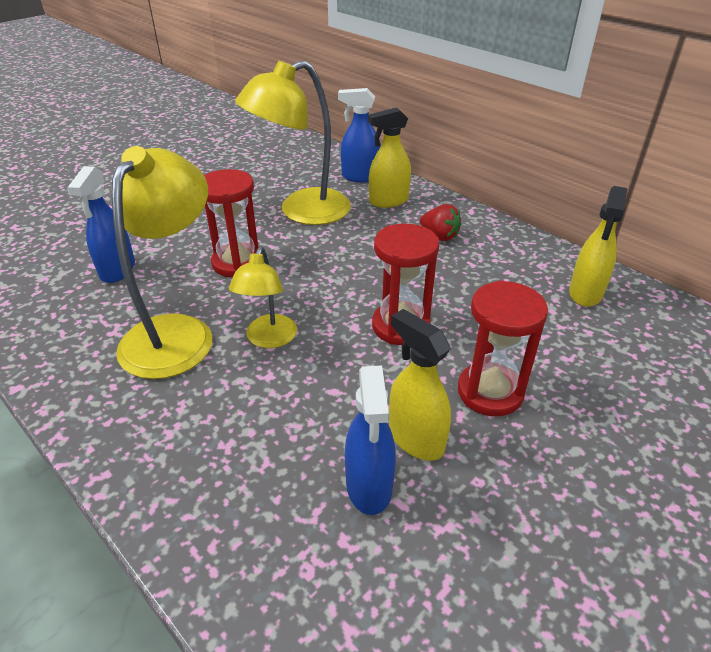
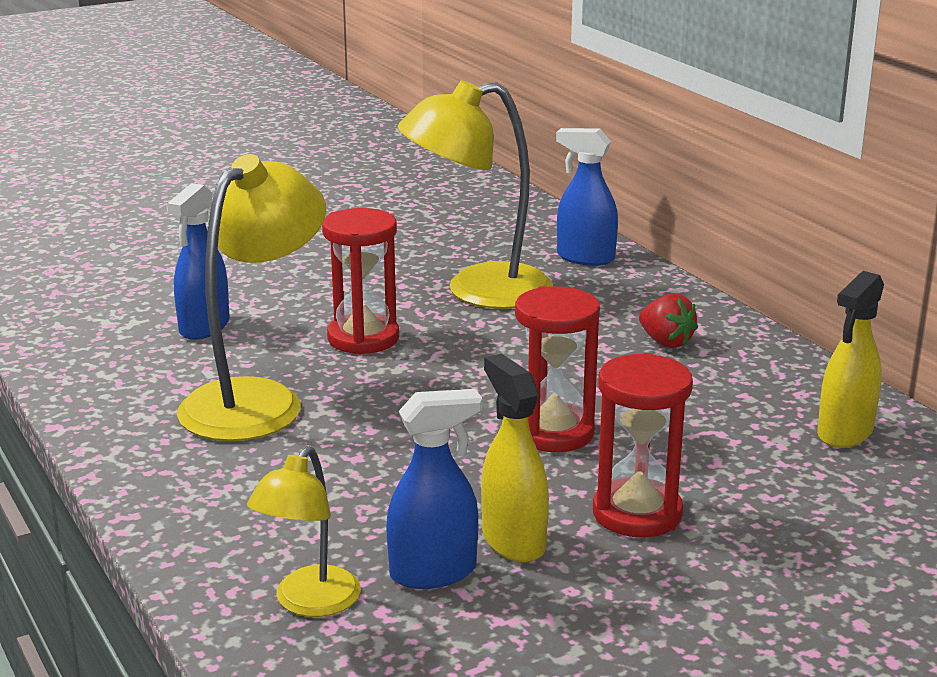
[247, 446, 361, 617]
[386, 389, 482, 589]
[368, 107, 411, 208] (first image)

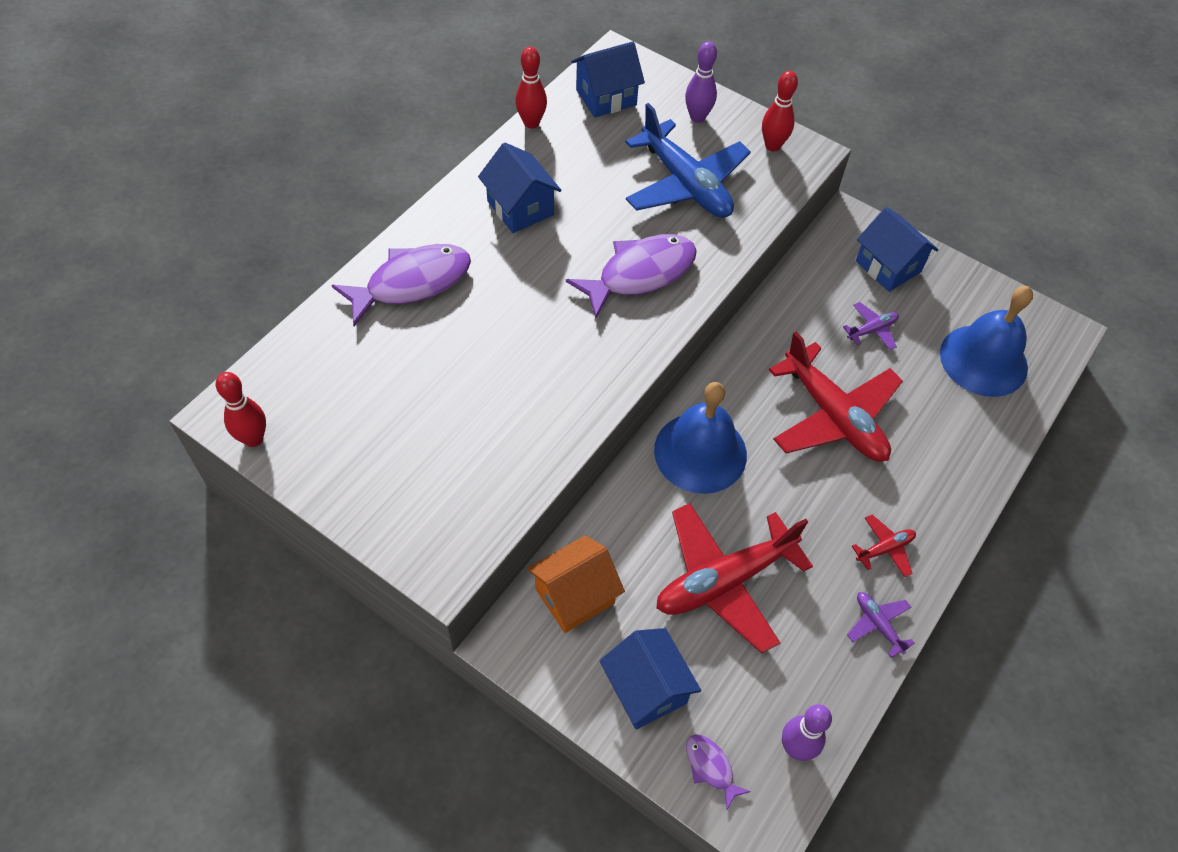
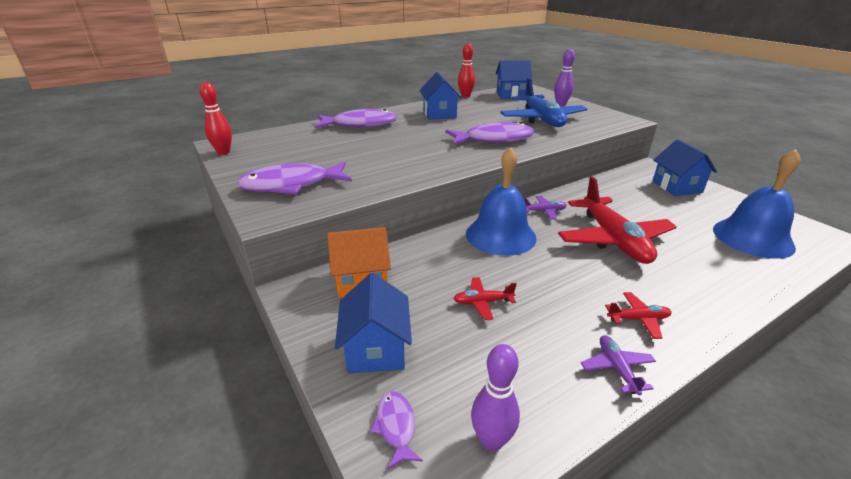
[453, 277, 517, 320]
[762, 71, 798, 151] (first image)
[523, 196, 567, 220]
[237, 161, 352, 194]

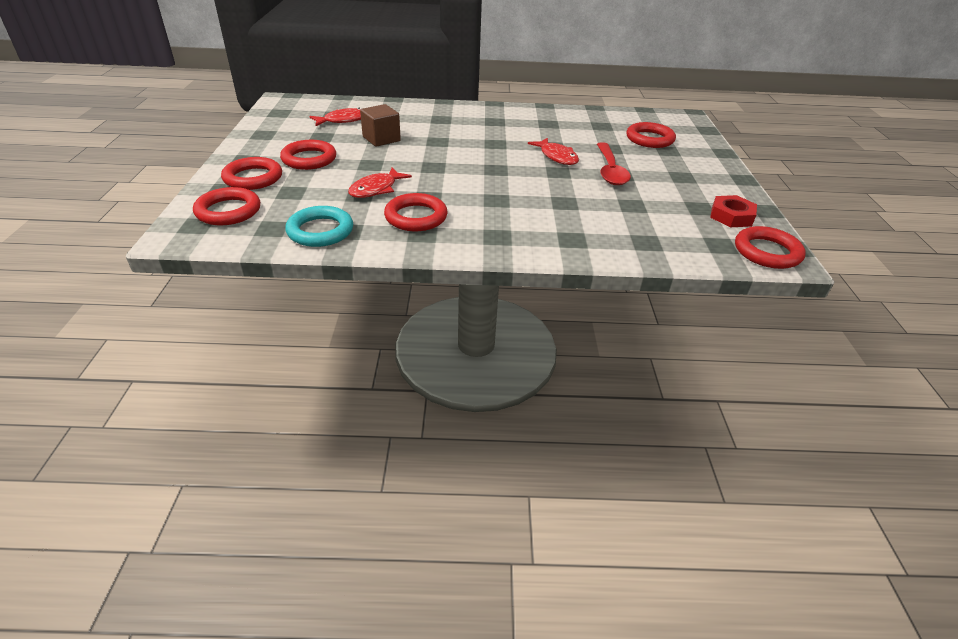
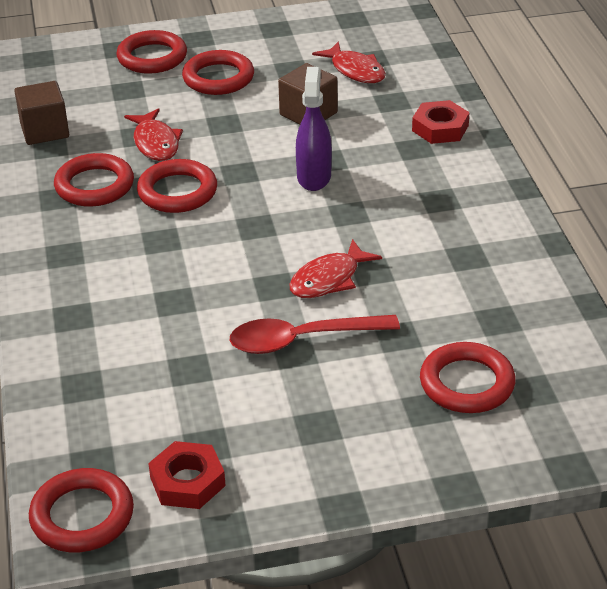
[137, 159, 217, 213]
[14, 81, 69, 145]
[124, 108, 183, 161]
[296, 67, 332, 191]
[412, 100, 470, 144]

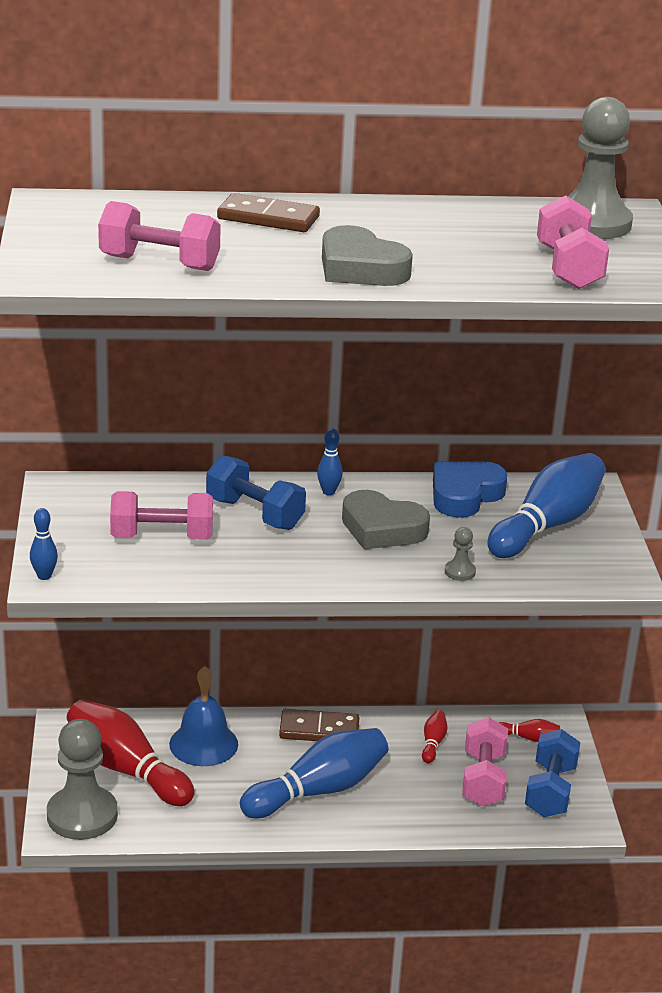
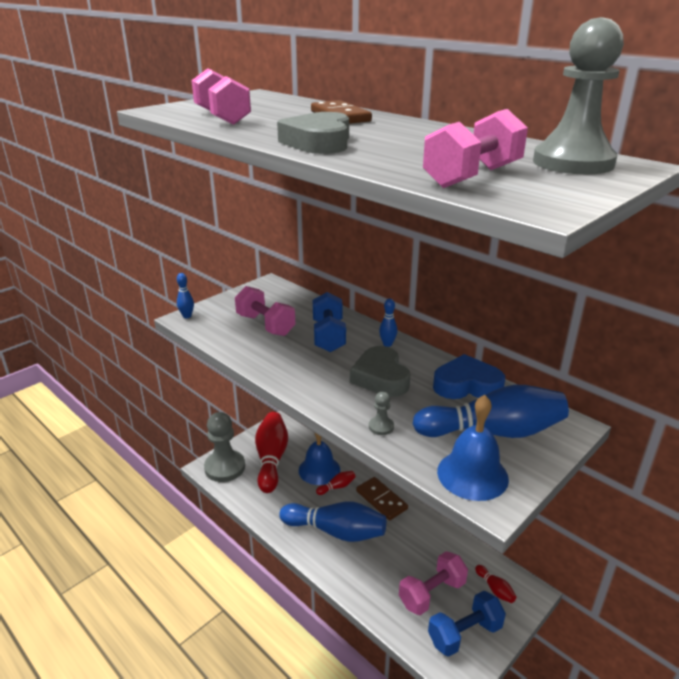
[316, 471, 356, 495]
[437, 395, 509, 501]

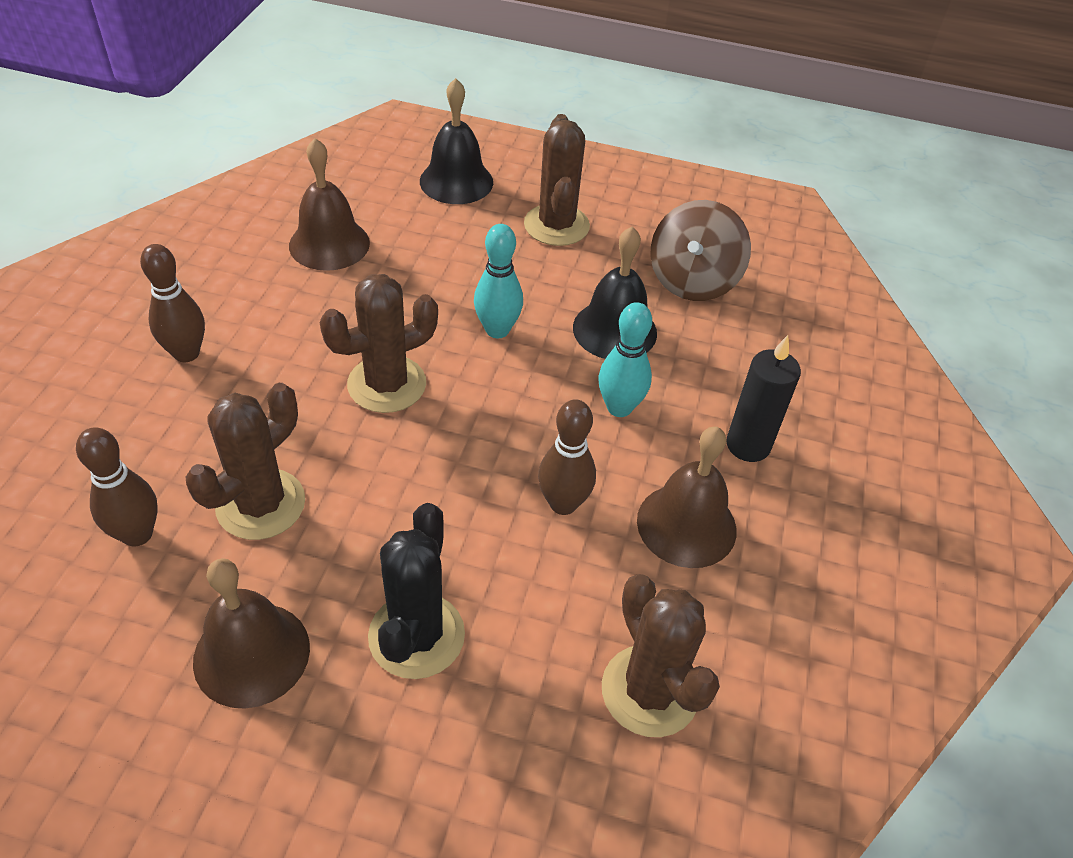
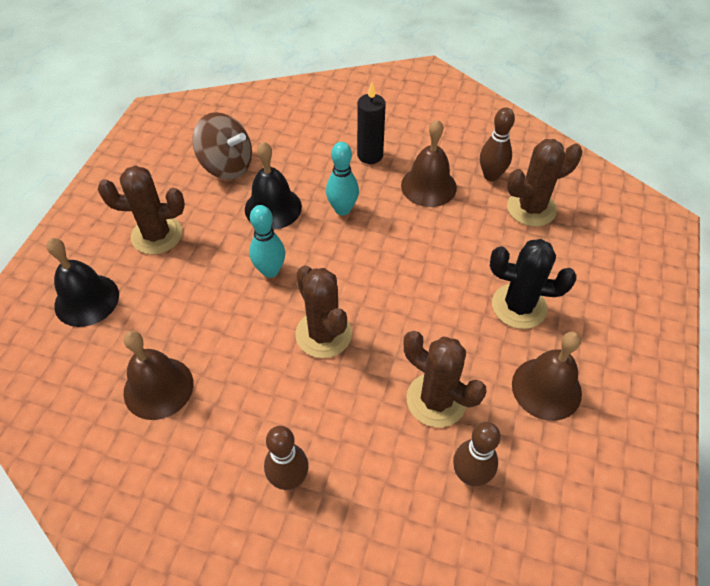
[480, 107, 515, 181]

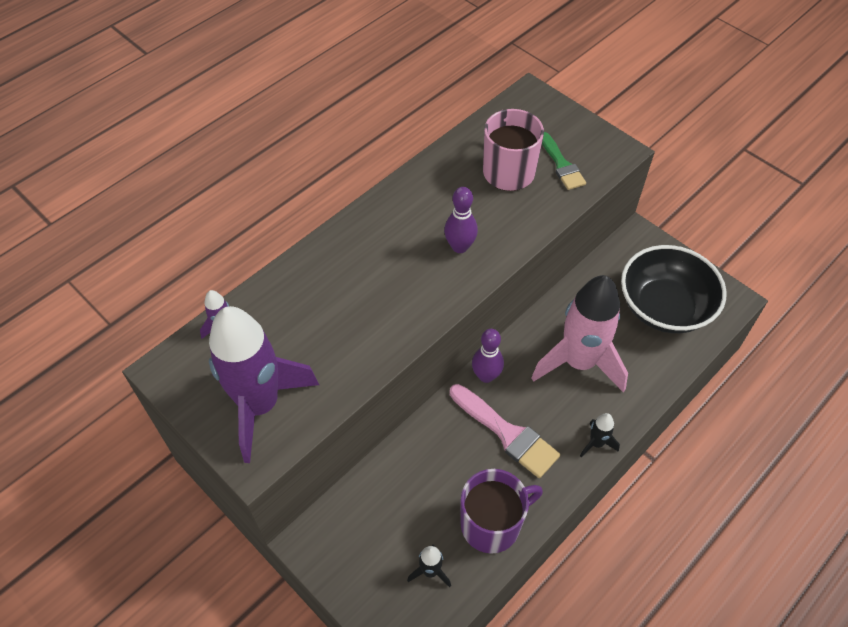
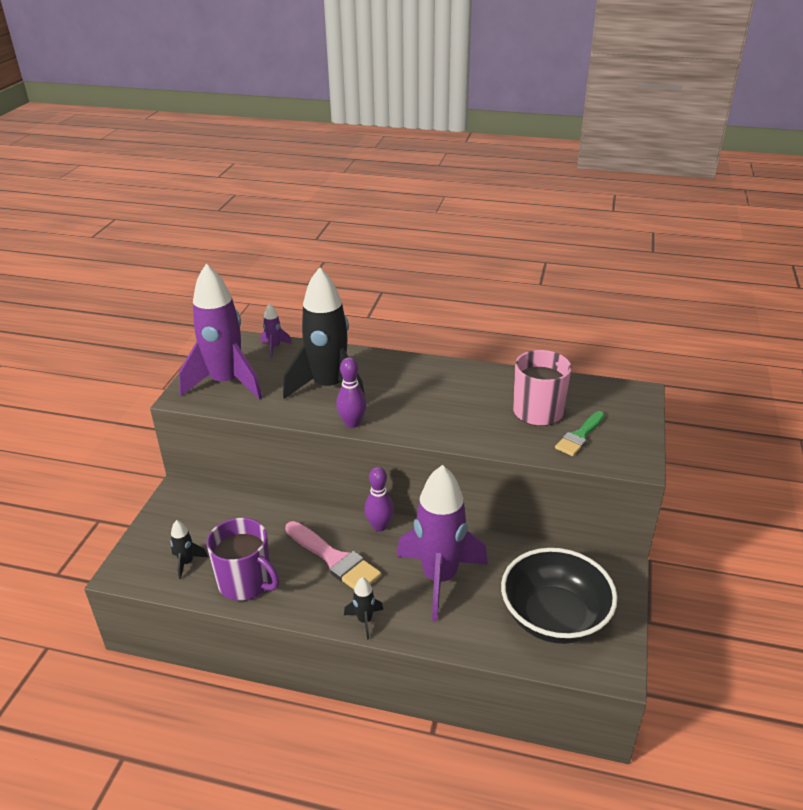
[336, 357, 366, 428]
[285, 521, 381, 589]
[397, 465, 488, 621]
[283, 267, 365, 399]

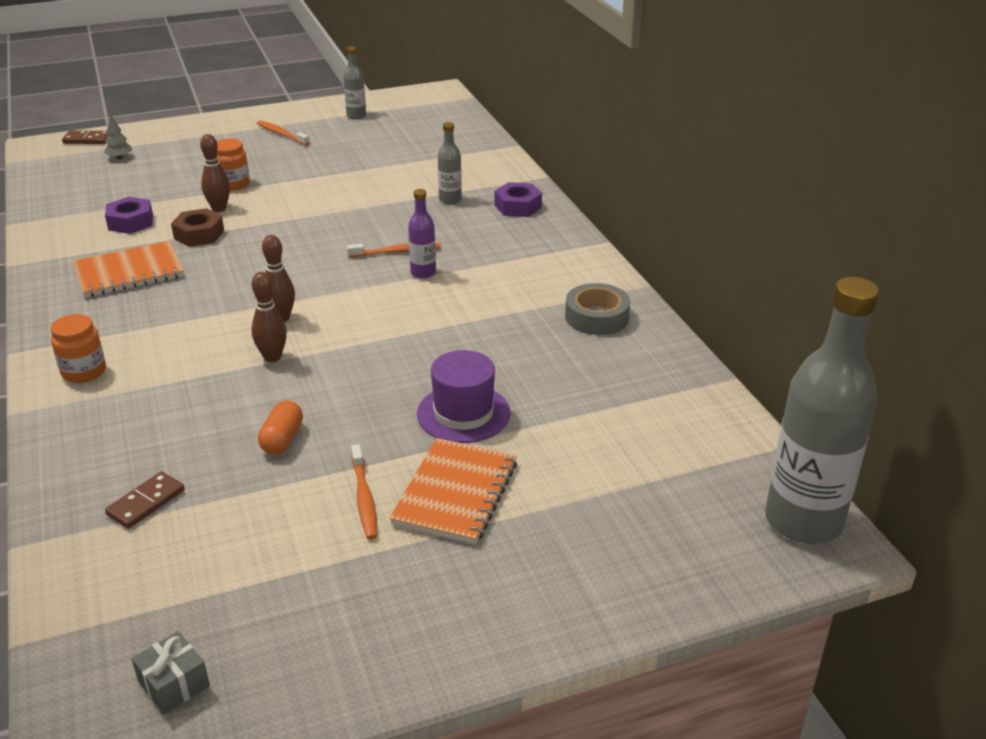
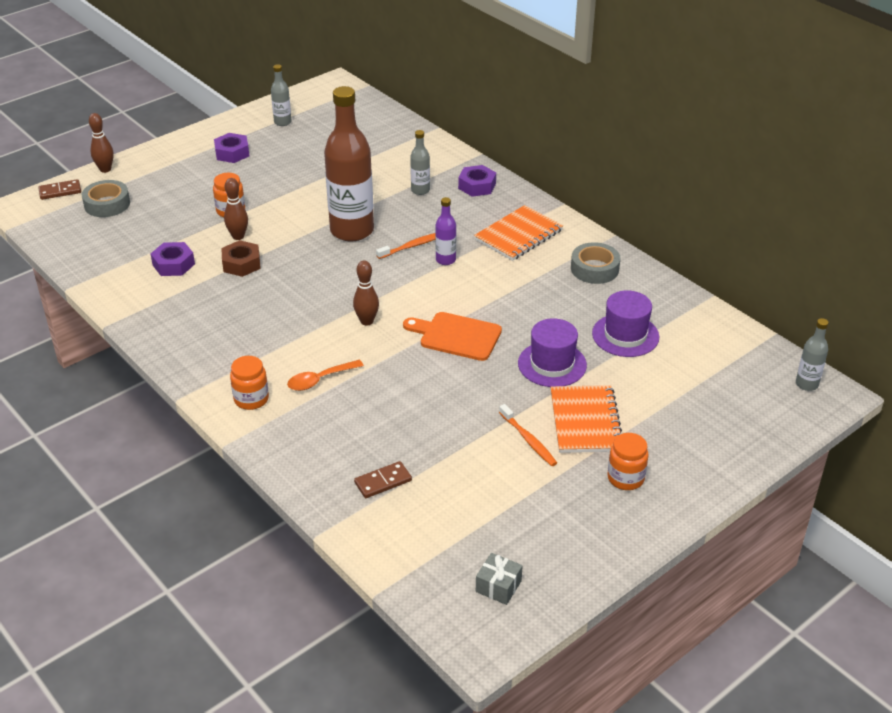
[474, 205, 563, 261]
[82, 180, 130, 217]
[354, 461, 412, 498]
[89, 113, 114, 173]
[214, 133, 249, 163]
[258, 401, 303, 455] (first image)
[796, 318, 829, 391]
[287, 360, 364, 391]
[324, 86, 374, 241]
[403, 312, 502, 361]
[592, 290, 659, 357]
[607, 433, 649, 490]

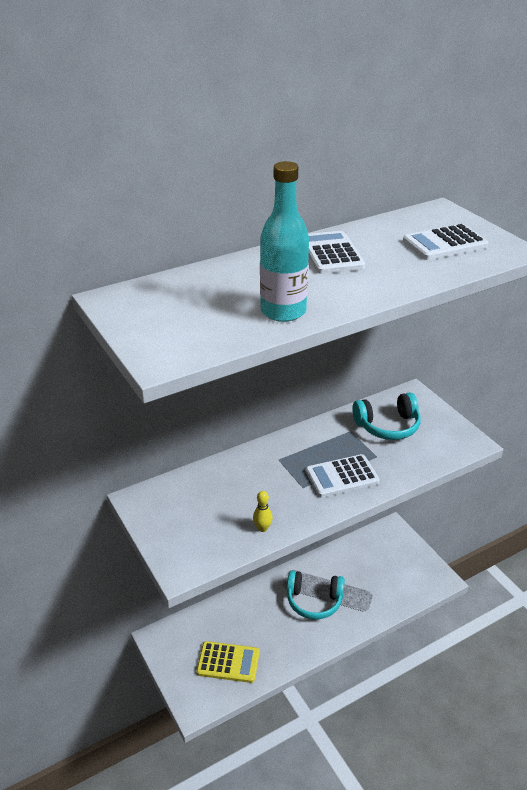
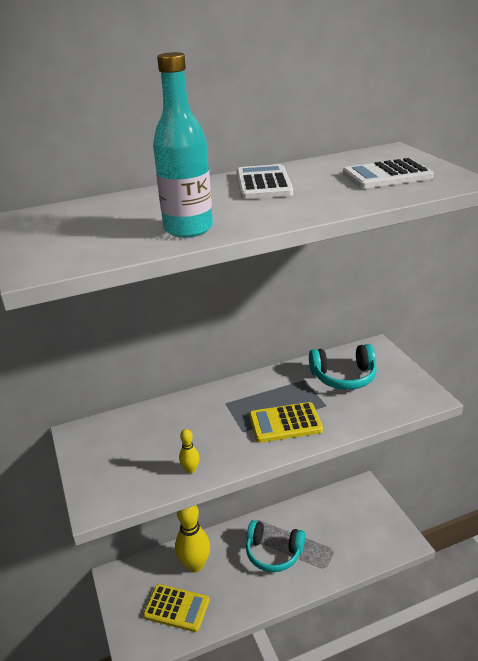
[249, 402, 323, 443]
[175, 505, 210, 573]

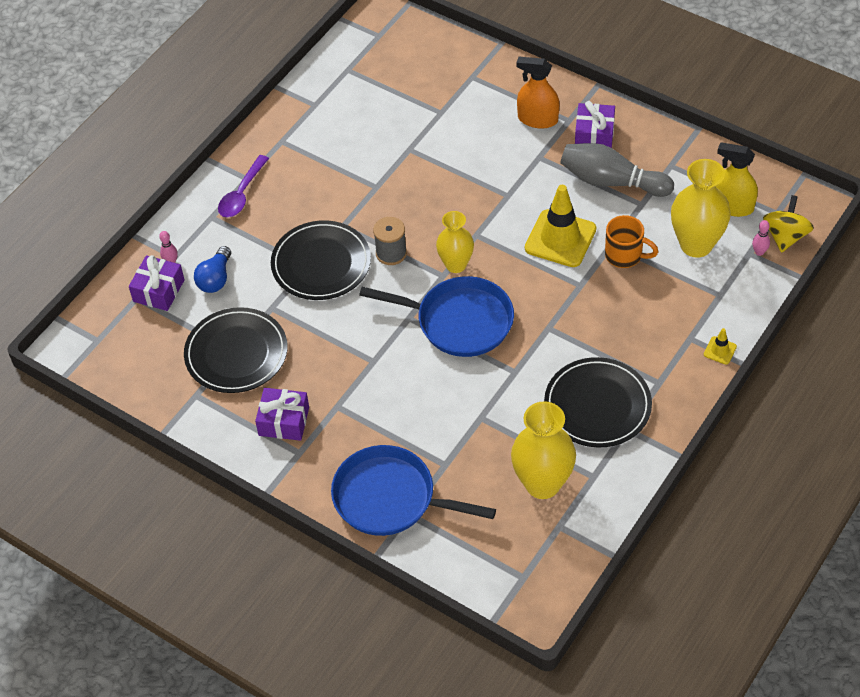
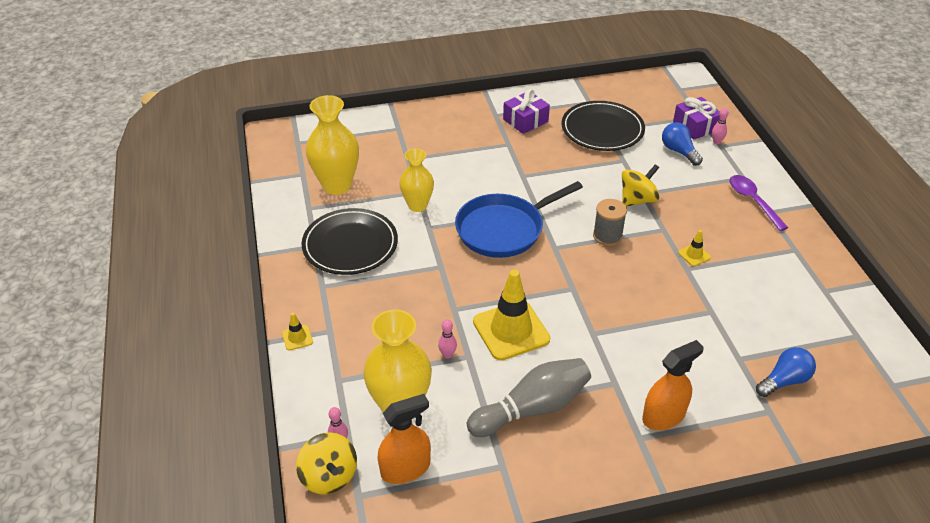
[622, 164, 660, 207]
[331, 445, 496, 536] (first image)
[399, 148, 434, 212]
[575, 101, 615, 148] (first image)
[438, 319, 457, 359]
[378, 394, 431, 484]
[678, 230, 711, 266]
[756, 347, 816, 397]

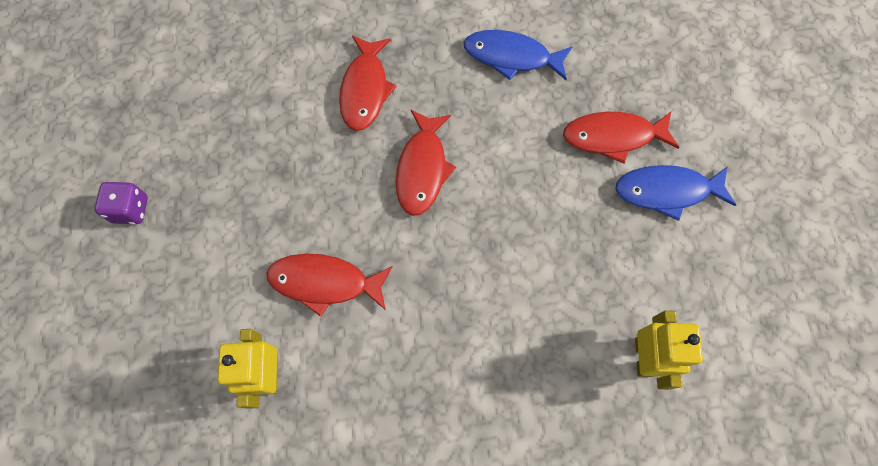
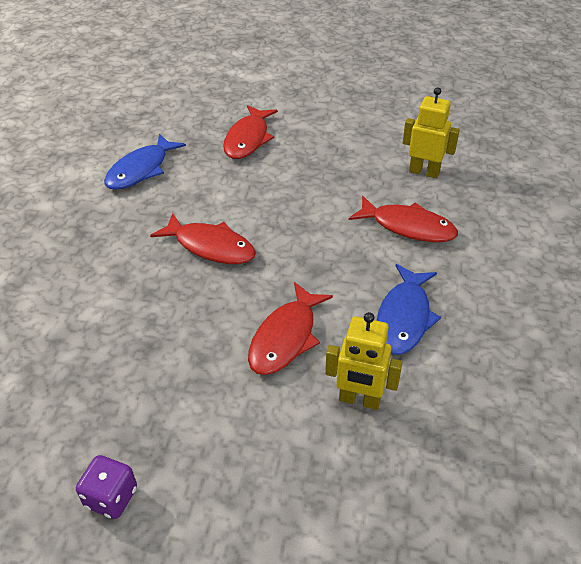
[349, 196, 458, 242]
[377, 264, 441, 354]

